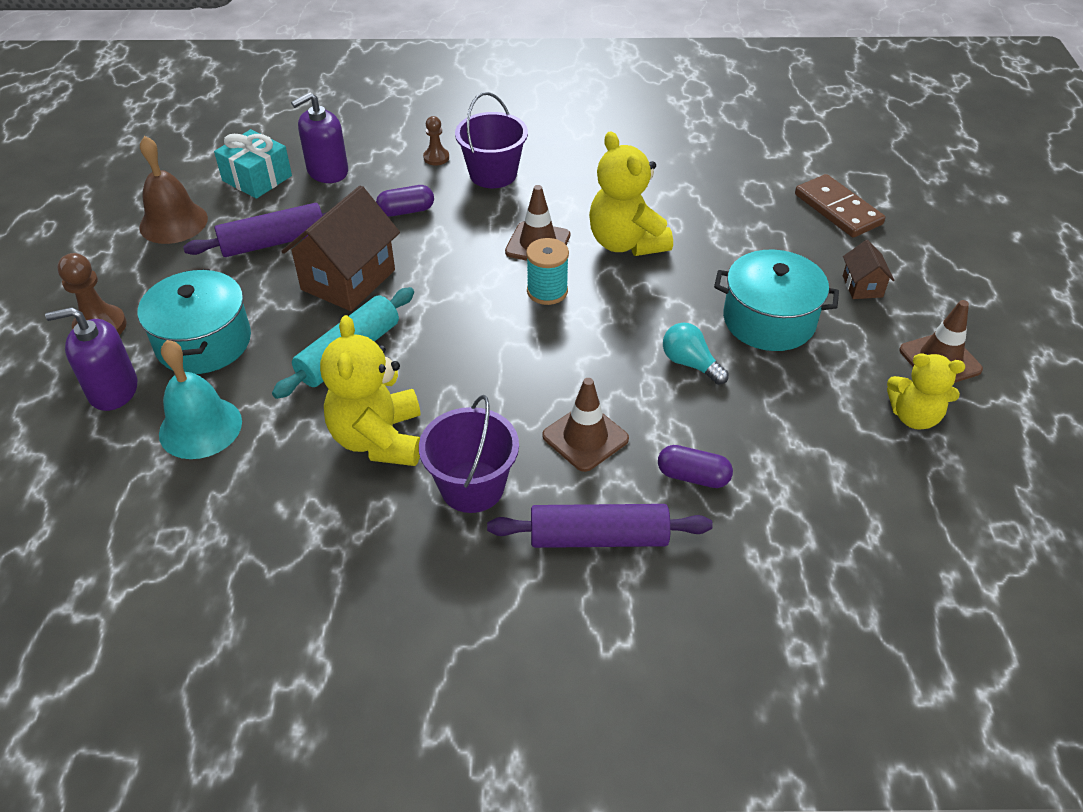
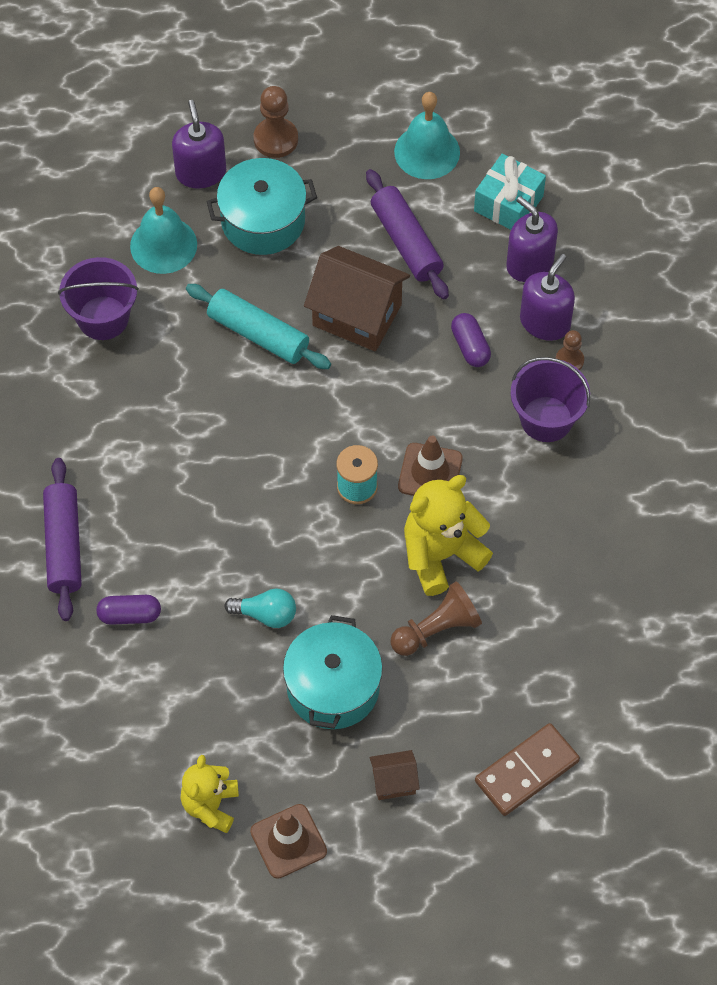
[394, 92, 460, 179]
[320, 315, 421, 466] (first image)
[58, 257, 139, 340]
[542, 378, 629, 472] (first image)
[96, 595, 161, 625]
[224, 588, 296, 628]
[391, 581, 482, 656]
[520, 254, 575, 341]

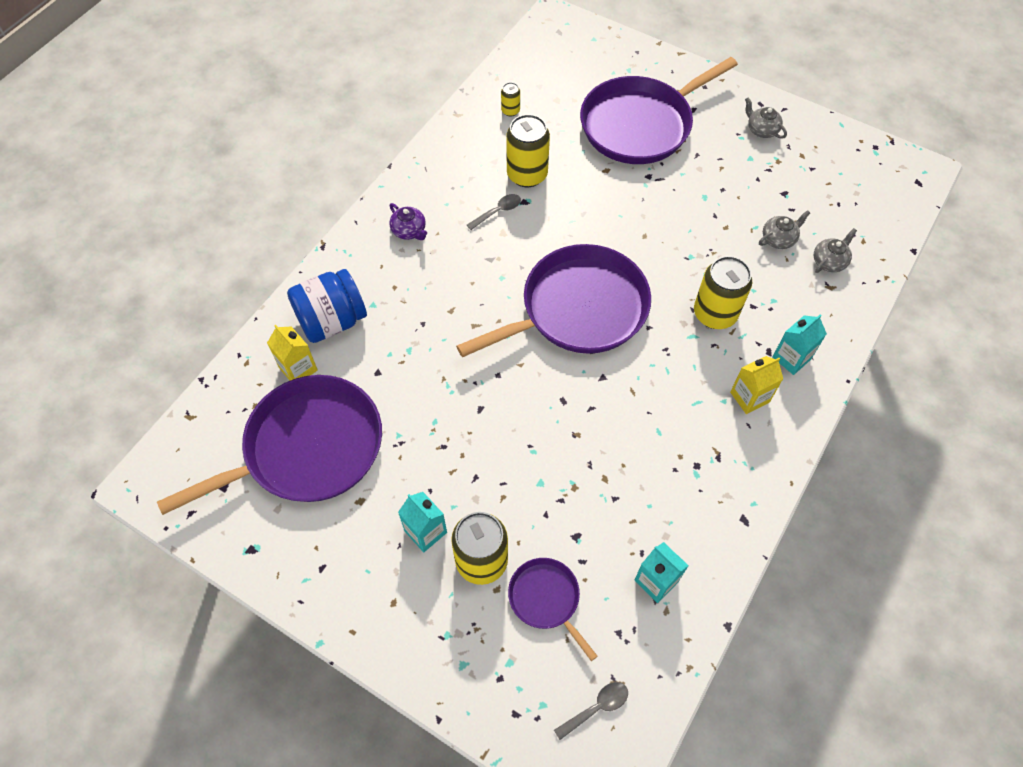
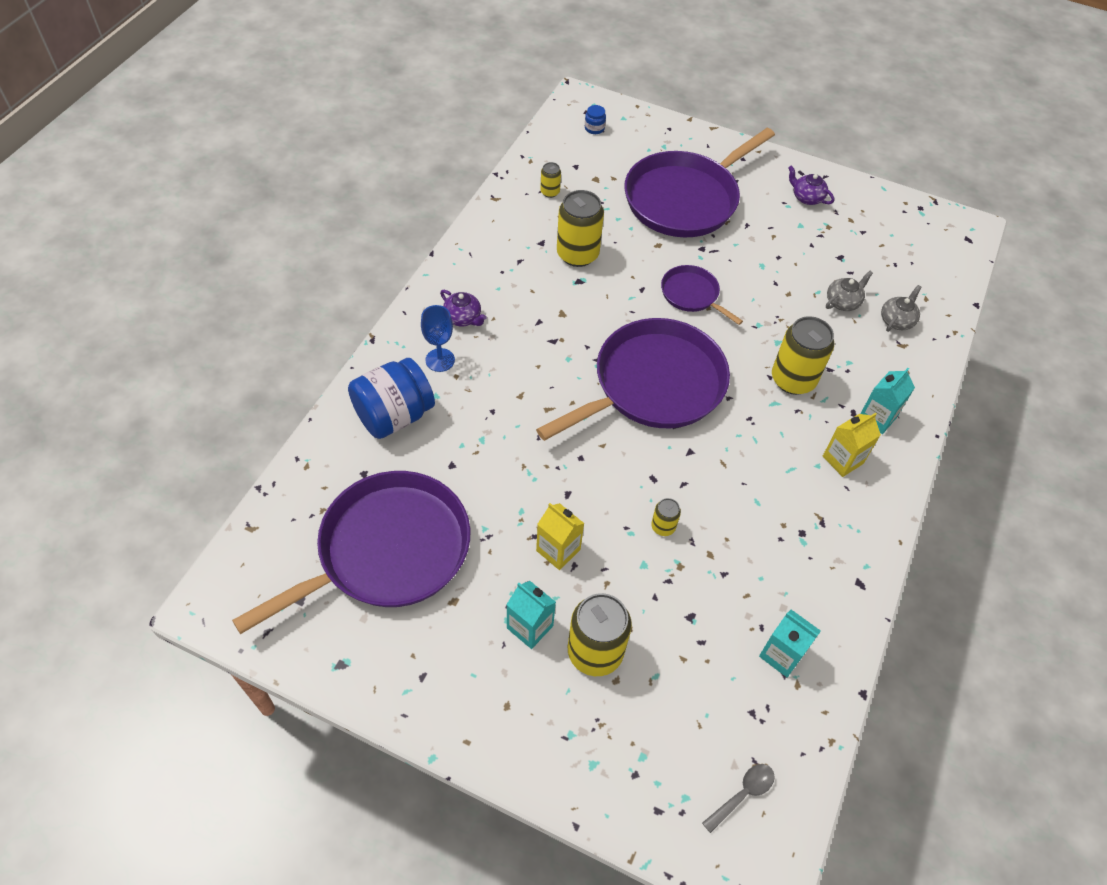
[536, 503, 584, 570]
[467, 194, 521, 230] (first image)
[661, 265, 743, 325]
[788, 166, 834, 205]
[421, 305, 455, 372]
[585, 105, 606, 134]
[651, 498, 681, 536]

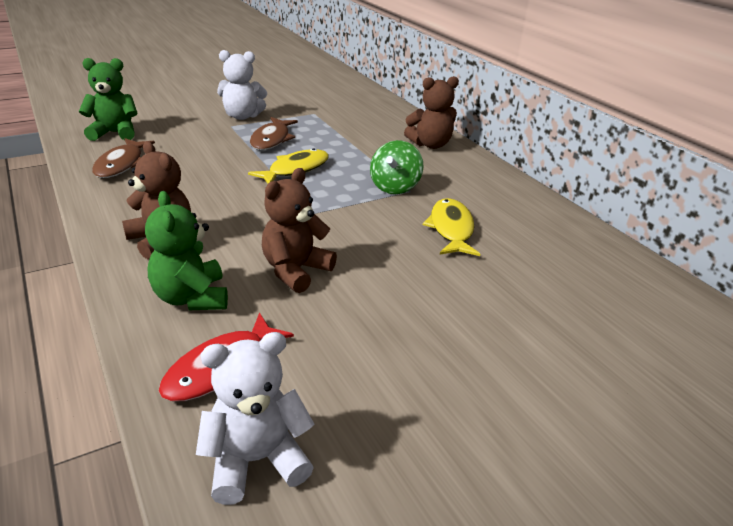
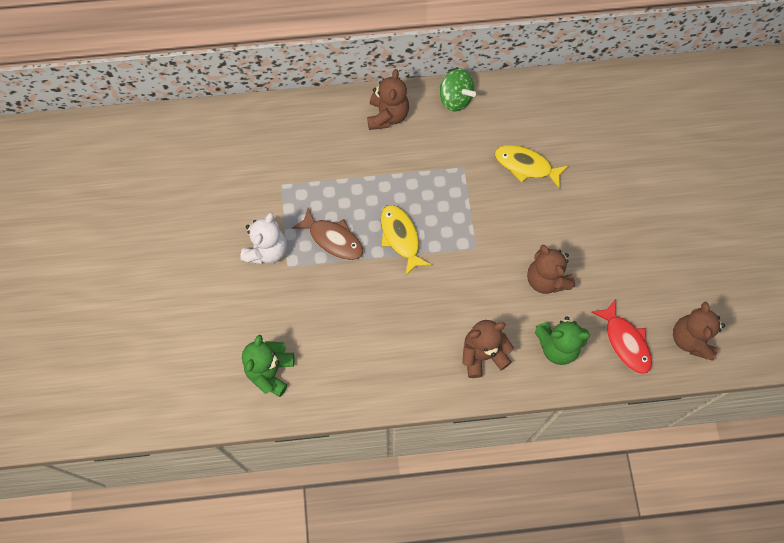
[92, 138, 155, 178] (first image)
[673, 302, 725, 361]
[440, 69, 476, 111]

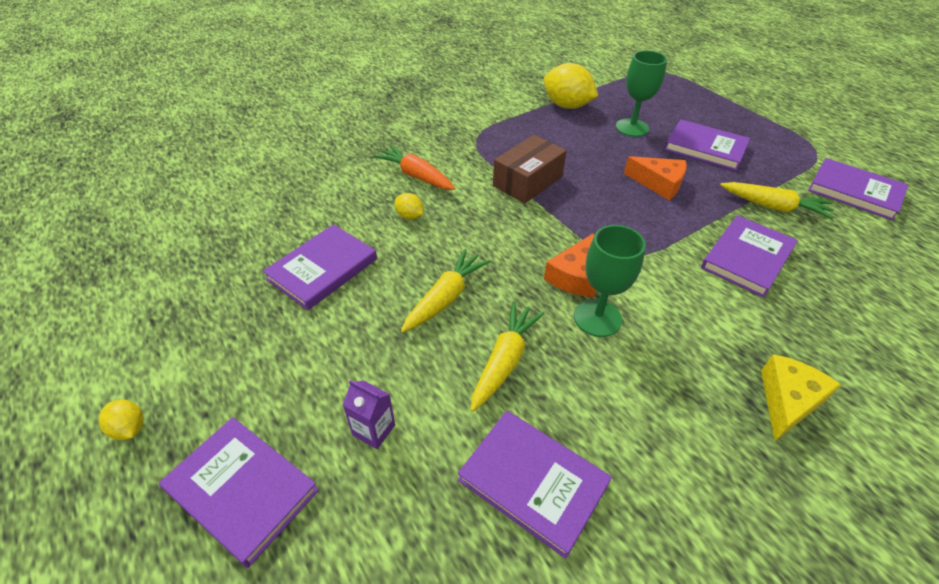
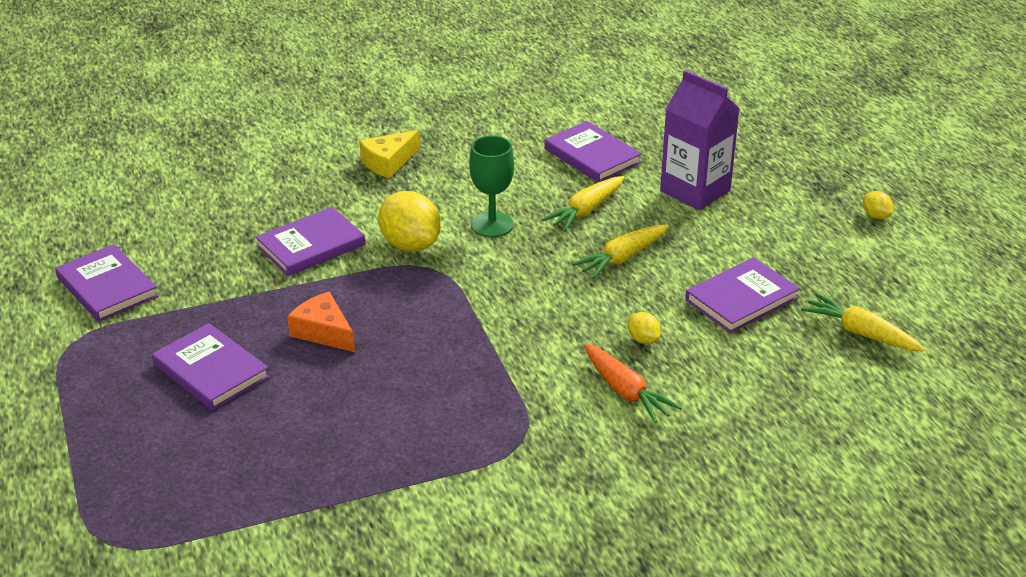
[159, 417, 319, 568] (first image)
[660, 70, 740, 210]
[493, 135, 567, 203] (first image)
[378, 191, 440, 251]
[544, 233, 596, 298] (first image)
[616, 50, 667, 137] (first image)
[801, 293, 925, 352]

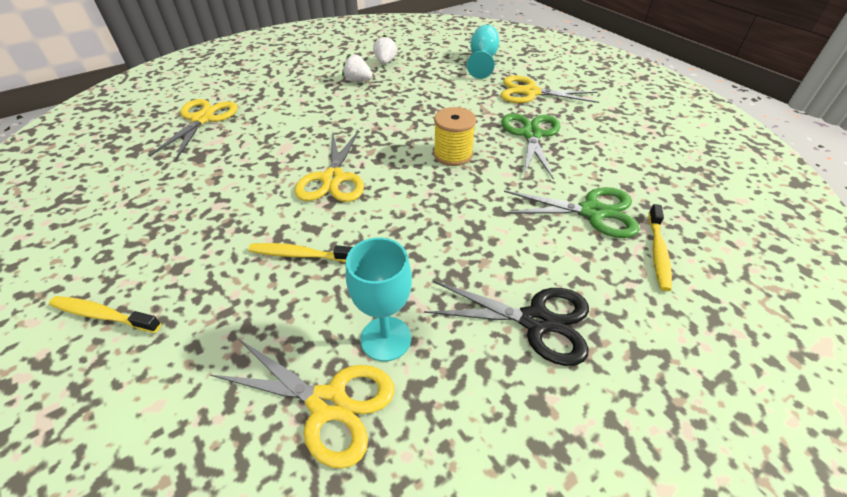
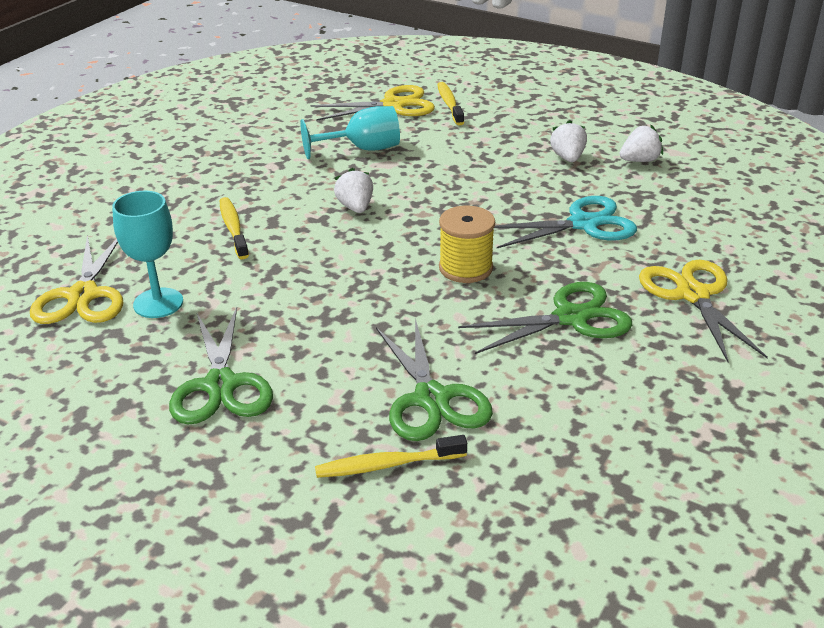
[437, 82, 464, 125]
[334, 168, 373, 213]
[169, 307, 273, 425]
[300, 106, 400, 159]
[494, 196, 637, 248]

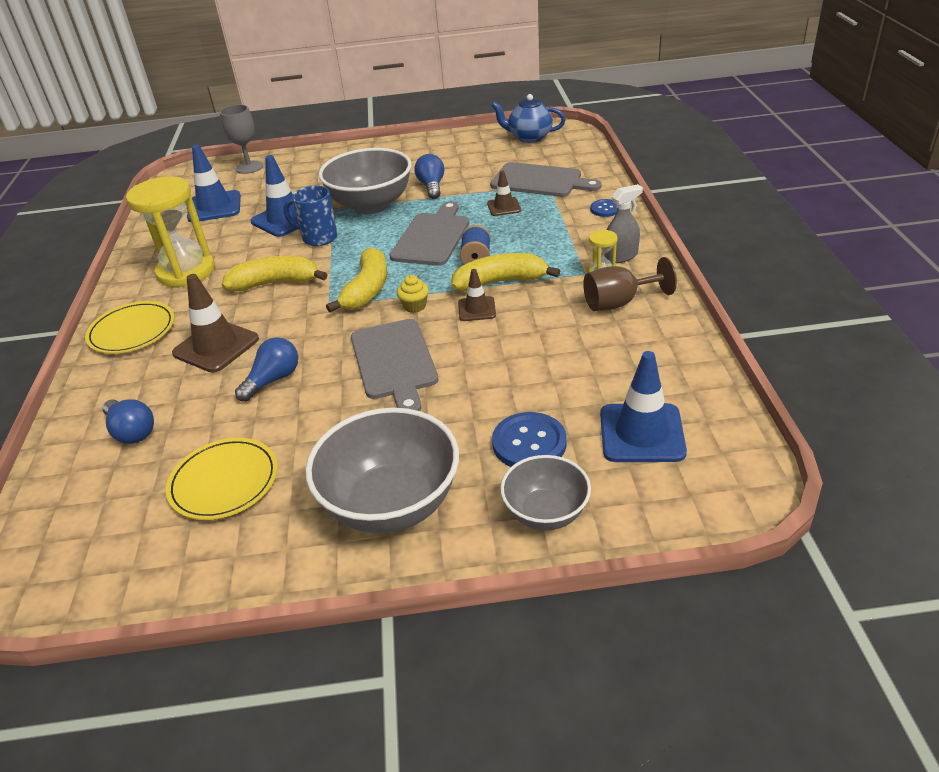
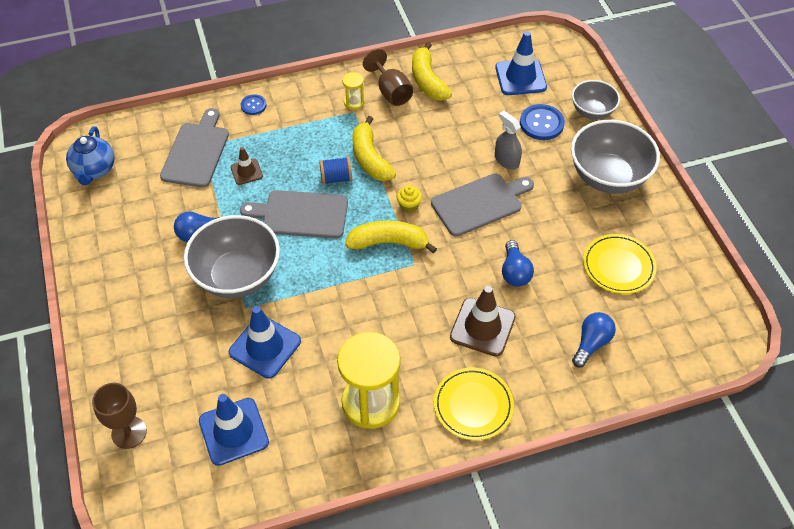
[92, 383, 147, 449]
[412, 42, 452, 100]
[502, 240, 534, 287]
[283, 186, 338, 246] (first image)
[458, 269, 496, 321] (first image)
[495, 111, 522, 170]

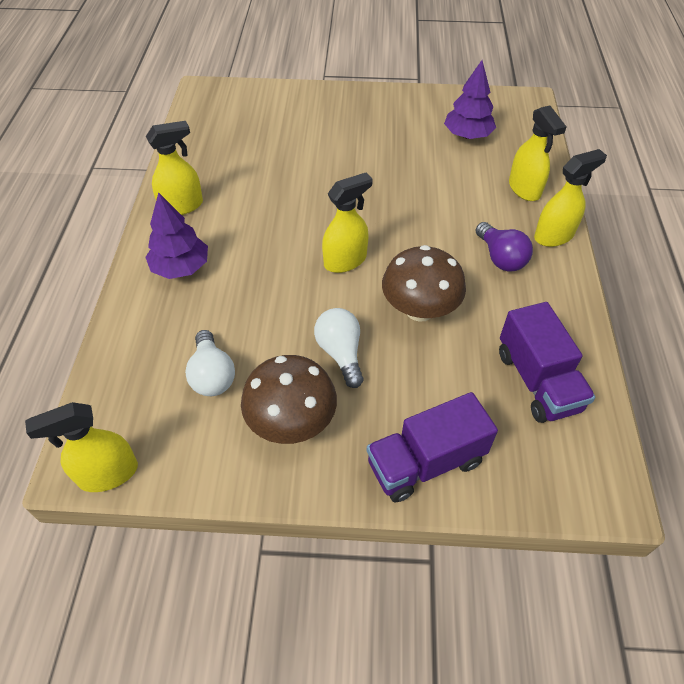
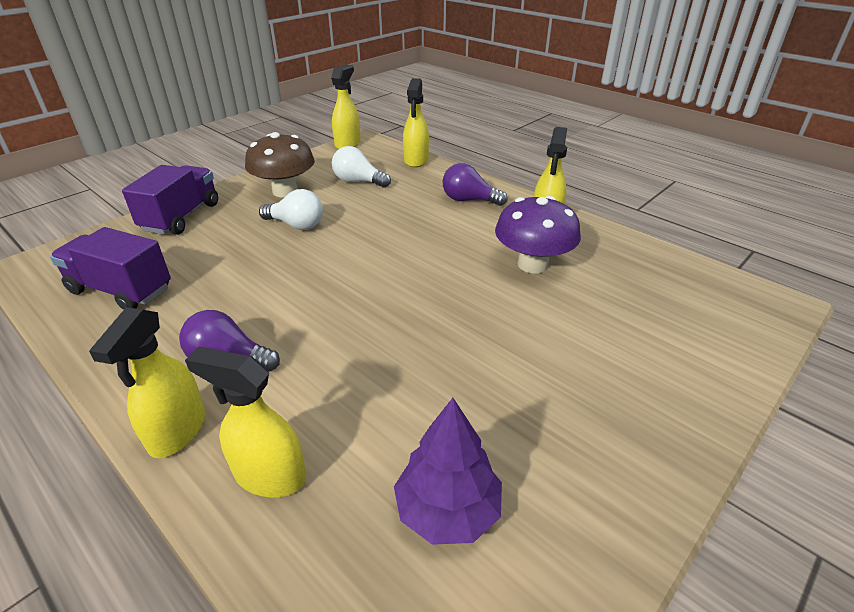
[443, 163, 507, 206]
[403, 78, 429, 168]
[382, 245, 466, 322] (first image)
[495, 196, 581, 274]

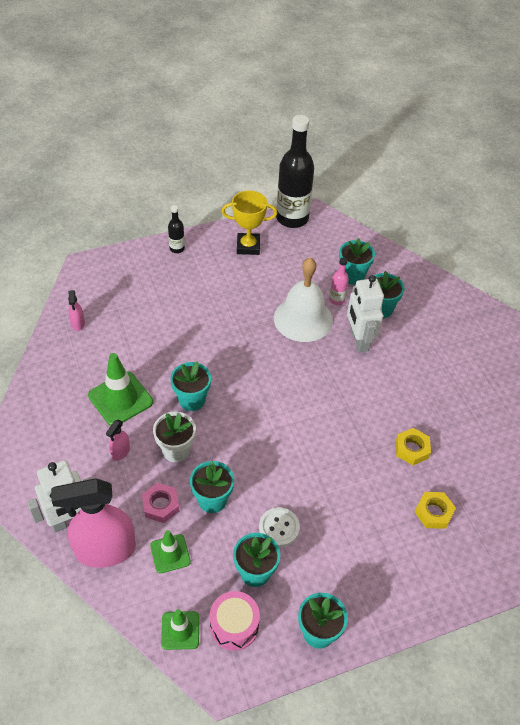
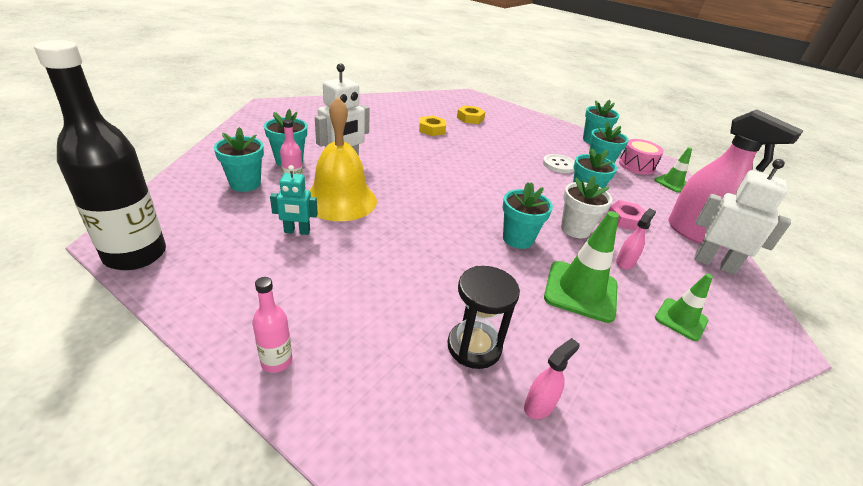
[616, 208, 656, 270]
[655, 274, 713, 341]
[252, 277, 292, 373]
[221, 190, 277, 255] (first image)
[309, 97, 377, 221]
[270, 165, 318, 235]
[448, 266, 520, 369]

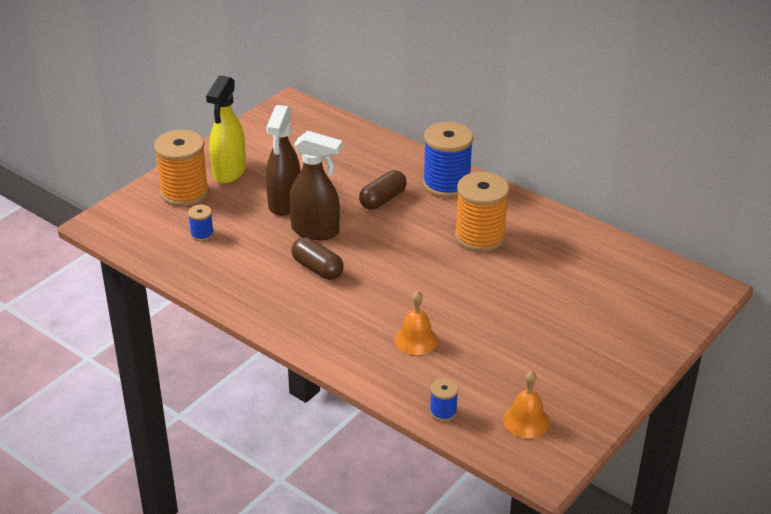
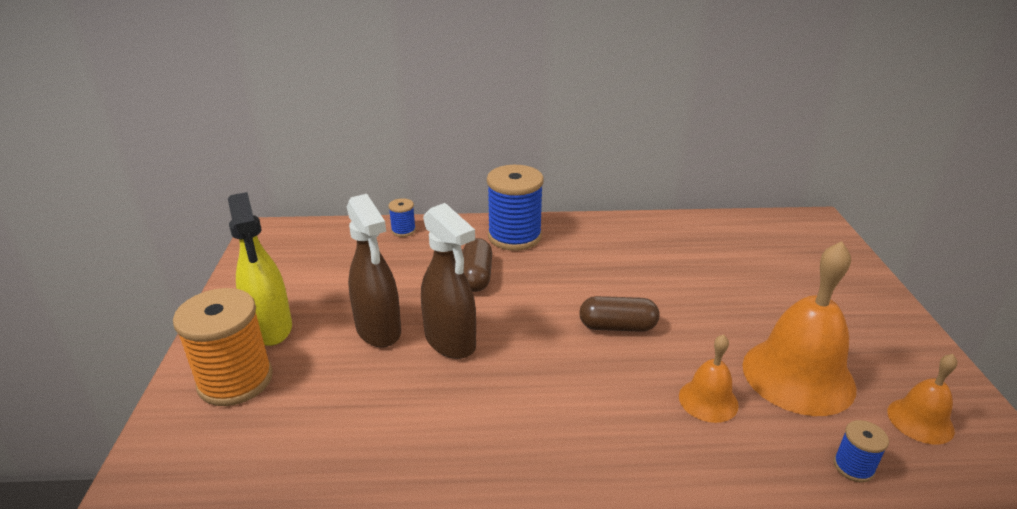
[388, 198, 416, 237]
[421, 203, 476, 359]
[579, 296, 660, 332]
[455, 172, 509, 252] (first image)
[743, 241, 857, 416]

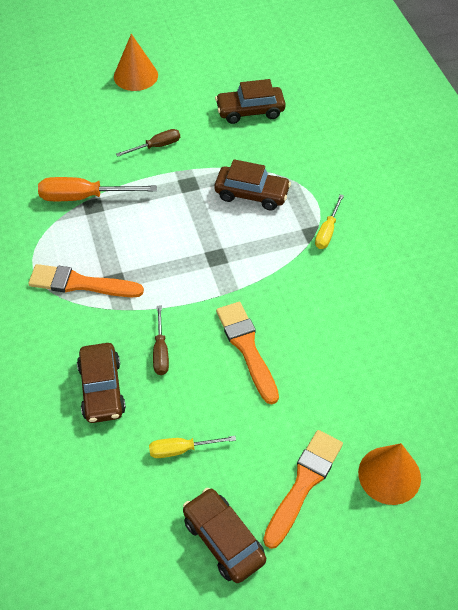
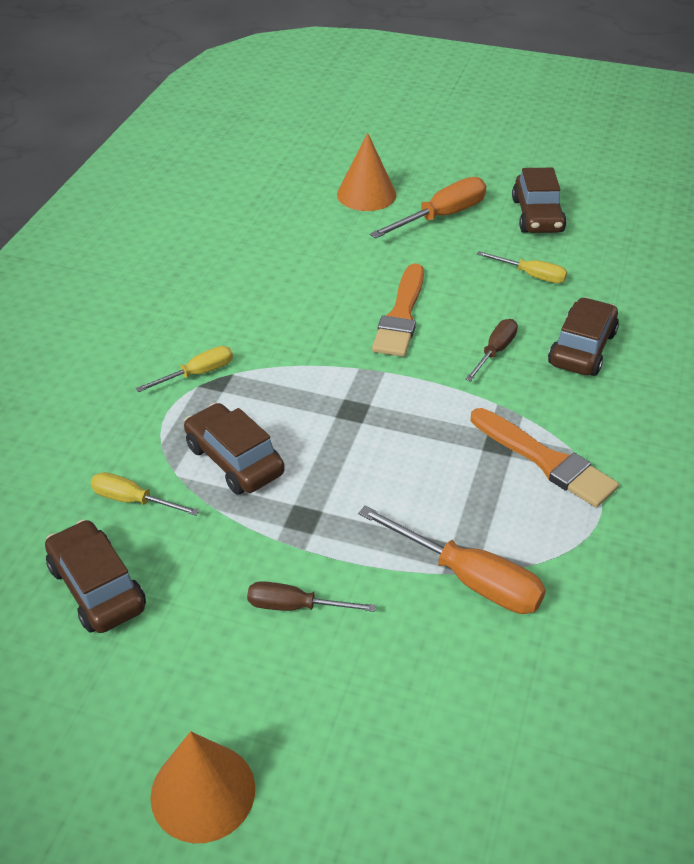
[45, 519, 146, 633]
[370, 177, 486, 239]
[91, 472, 199, 516]

